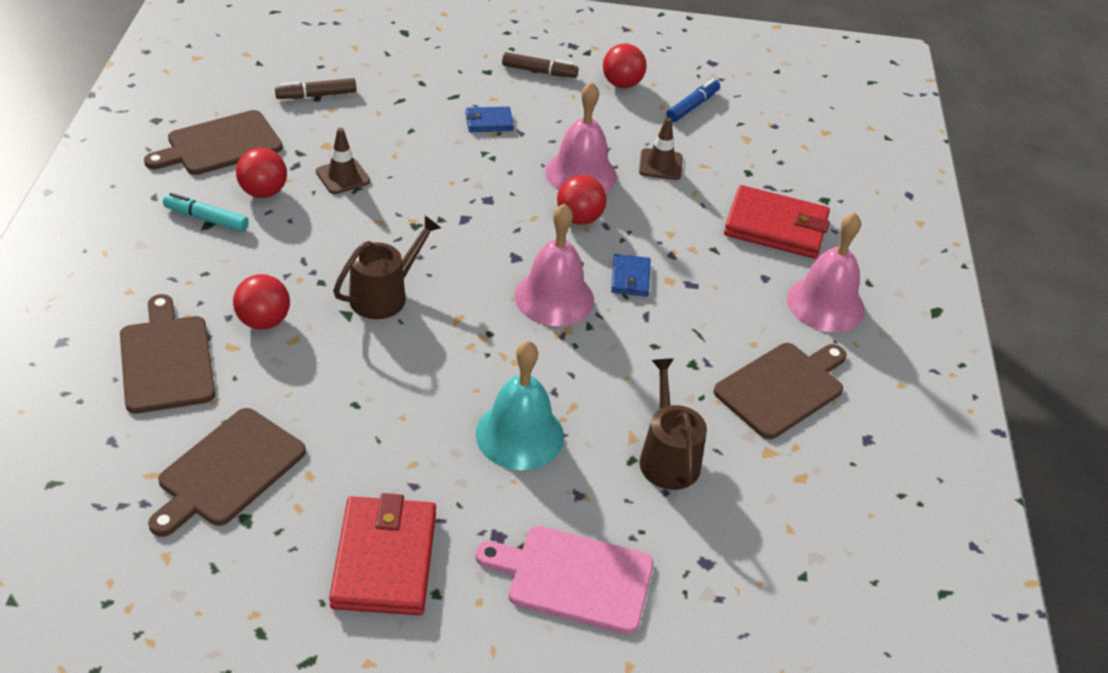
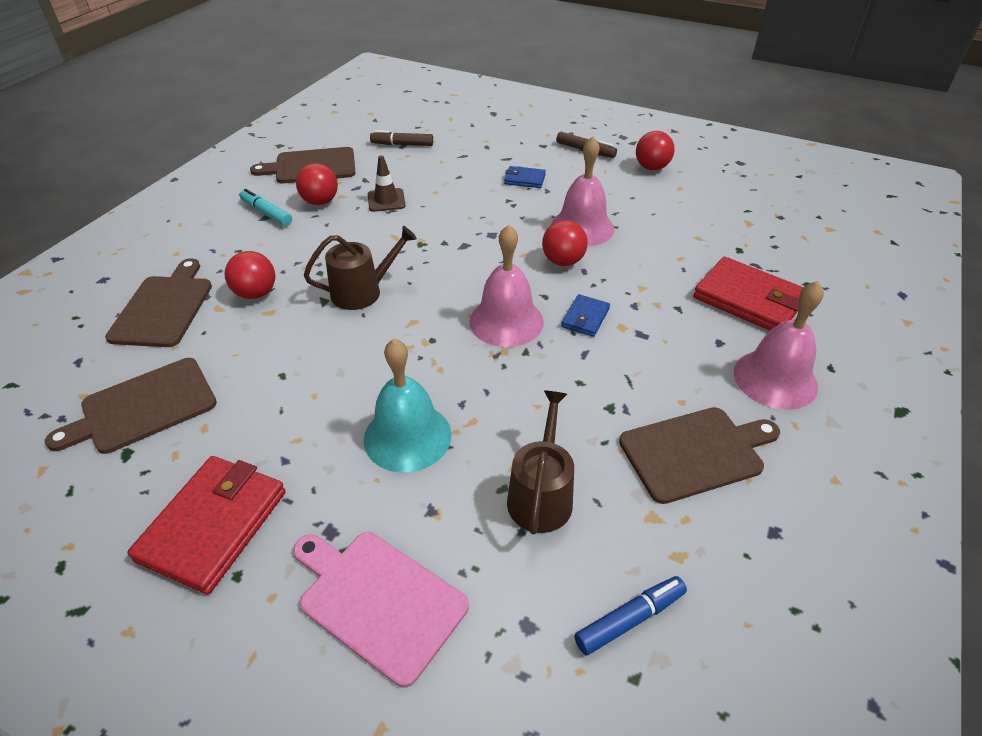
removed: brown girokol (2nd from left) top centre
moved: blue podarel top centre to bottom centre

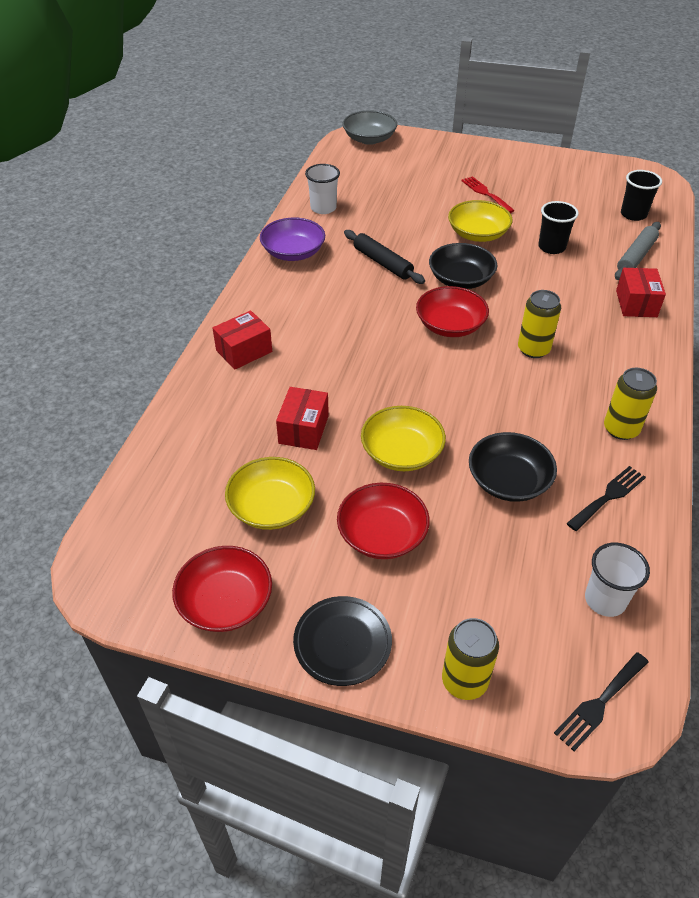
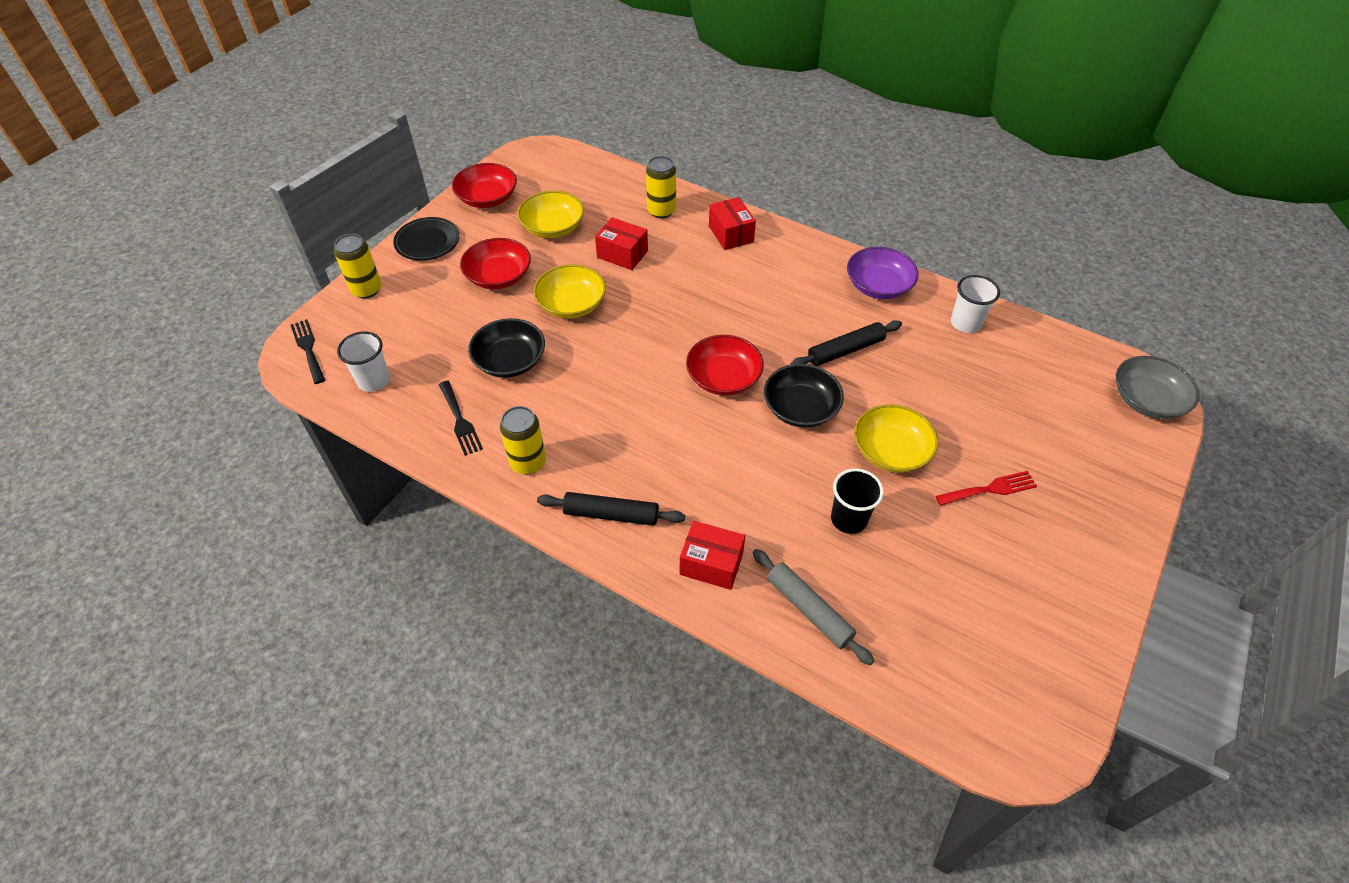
removed: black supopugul (2nd from left) top right
added: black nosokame (1st from left) centre
moved: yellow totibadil (2nd from left in the first image) middle right to yellow totibadil (3rd from left) top centre

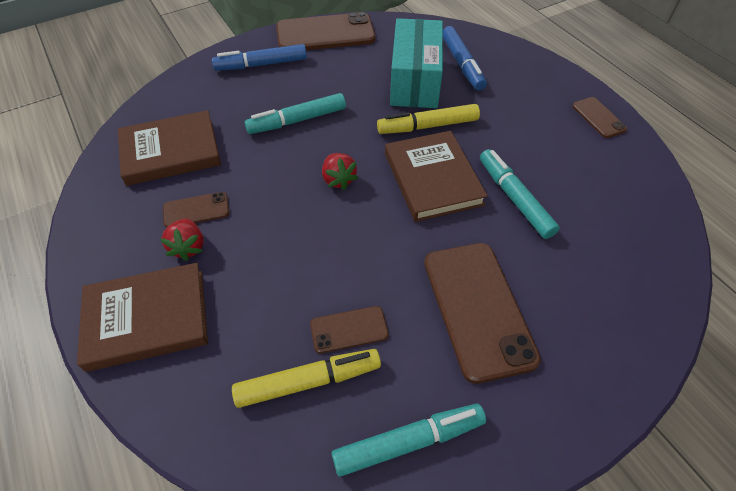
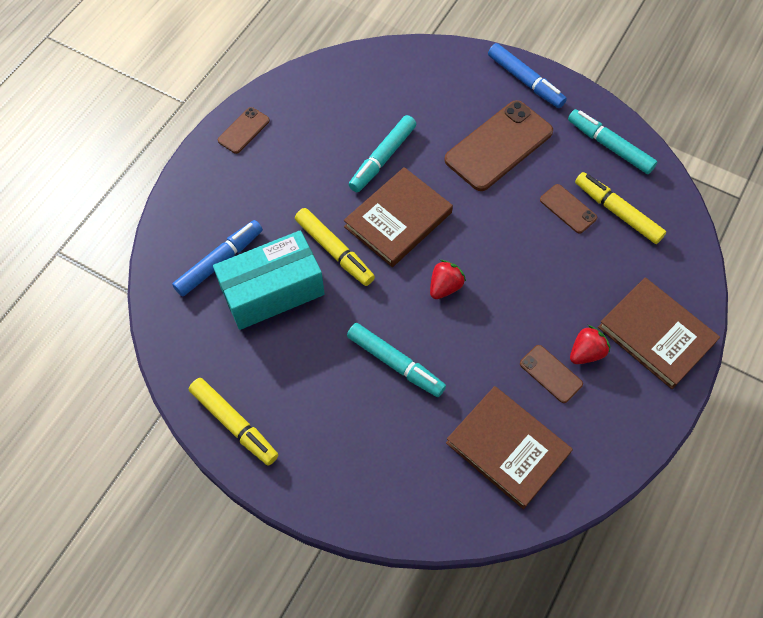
moved: blue podarel (1st from left in the first image) top centre to blue podarel (2nd from left) top right
replaced: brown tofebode (2nd from left) top centre to yellow podarel (1st from left) bottom left

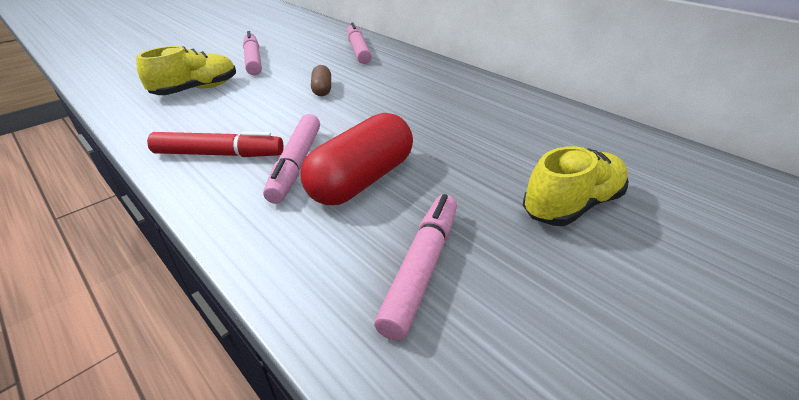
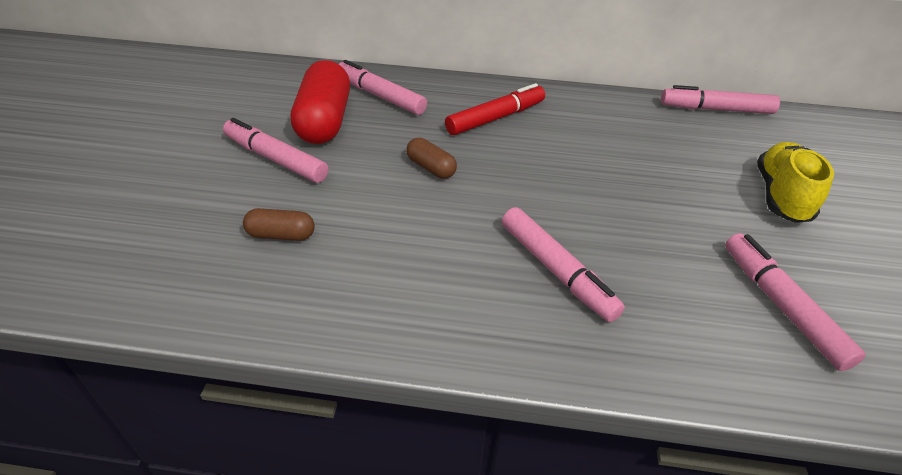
added: pink podarel (4th from left) top right
moved: red podarel middle left to top centre; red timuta centre to top centre
replaced: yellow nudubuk (1st from left) top left to brown timuta (1st from left) middle left

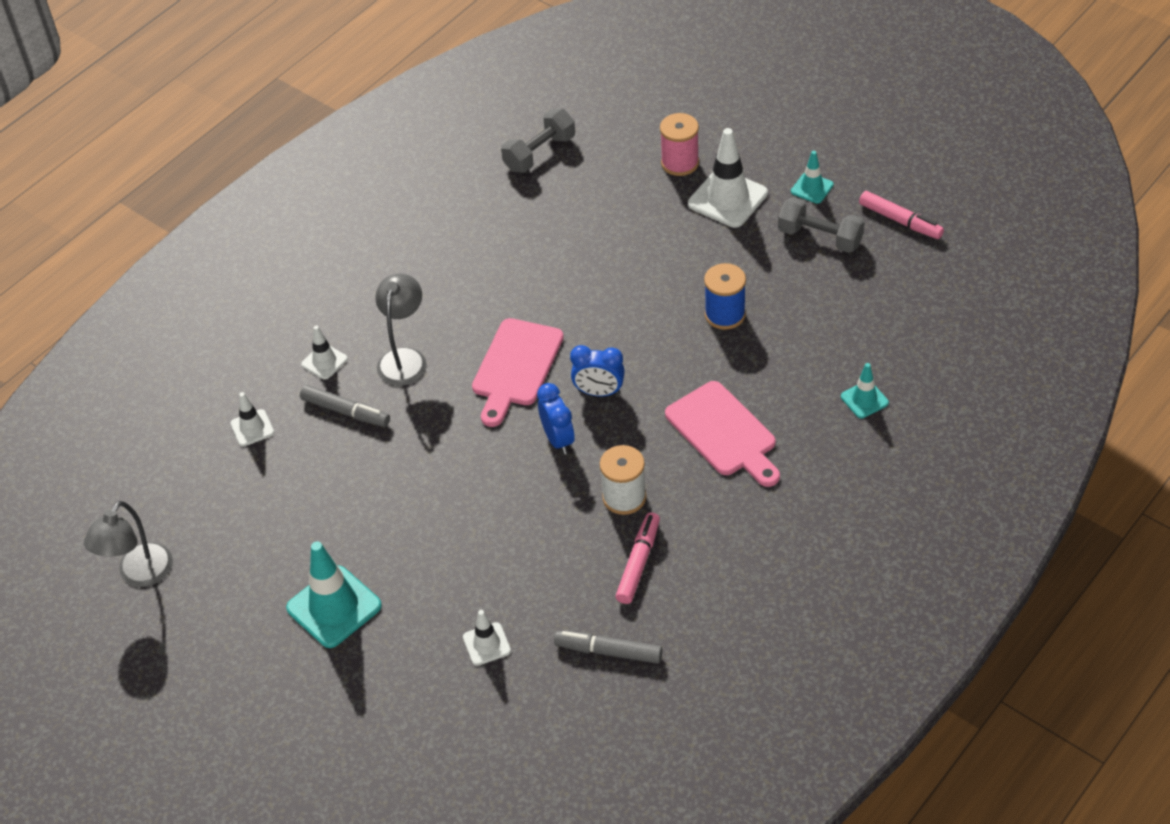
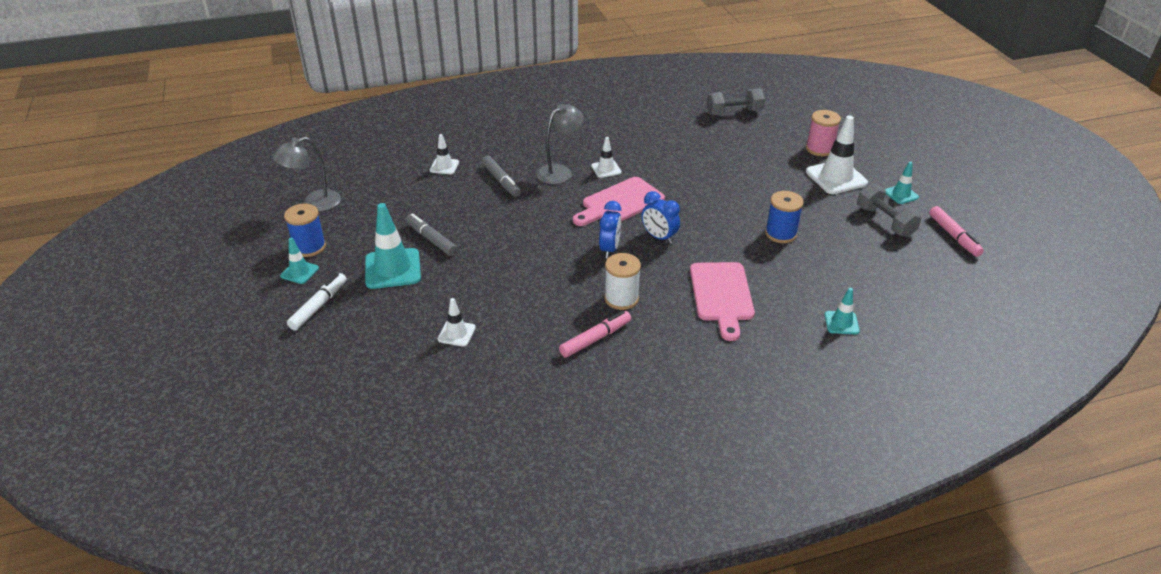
added: turquoise girokol (1st from left) middle left; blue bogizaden (1st from left) middle left; white podarel middle left
moved: white girokol (2nd from left in the first image) middle left to white girokol (3rd from left) top centre; grey podarel (2nd from left in the first image) bottom centre to grey podarel (1st from left) centre

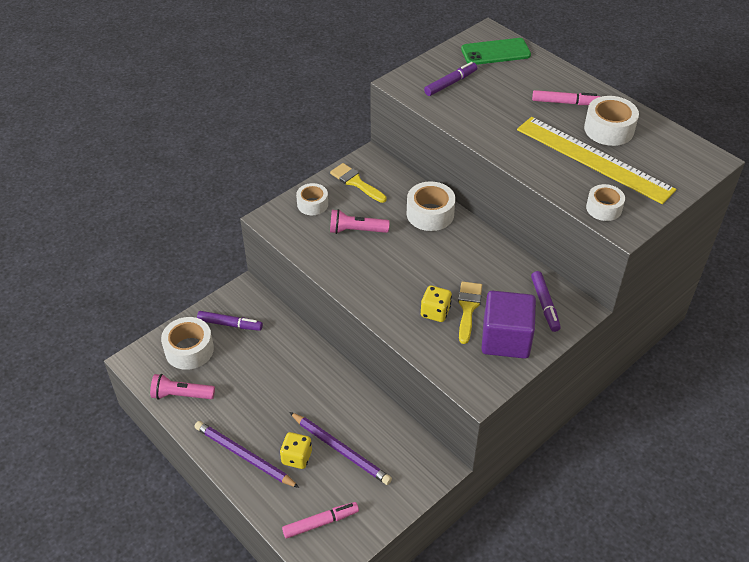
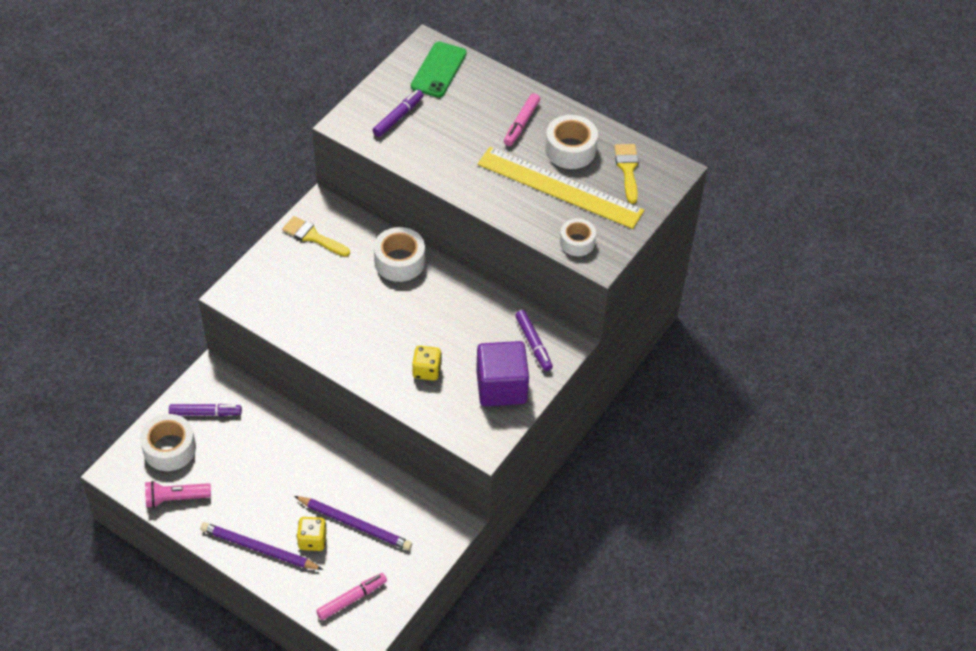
removed: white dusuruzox (2nd from left) centre; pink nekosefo (2nd from left) centre
moved: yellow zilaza (2nd from left) centre to top centre
turned: green tofebode top centre = top centre 45 degrees counterclockwise; pink podarel (2nd from left) top right = top centre 120 degrees clockwise

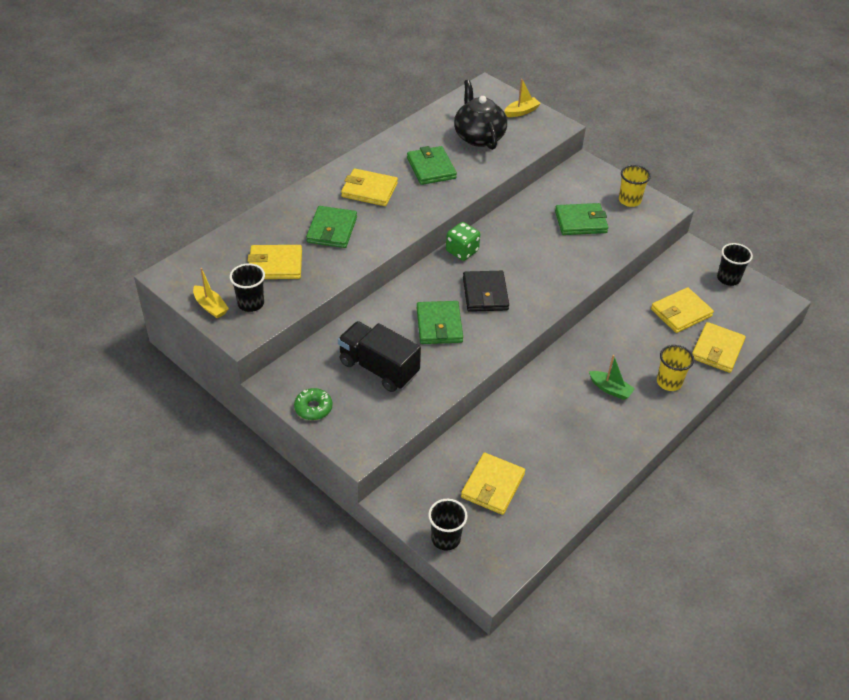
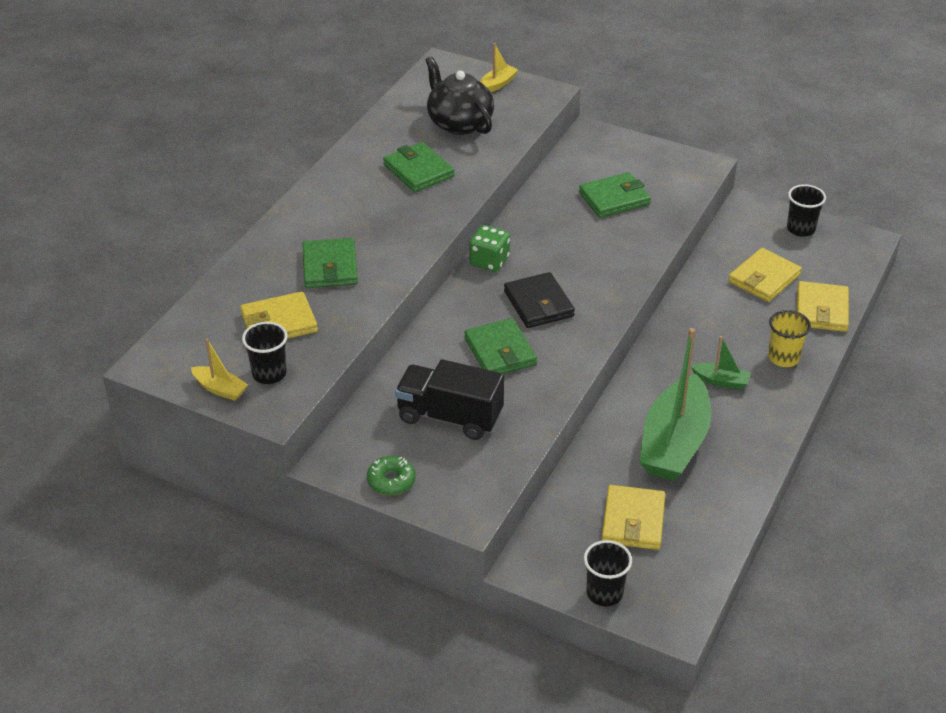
removed: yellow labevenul (2nd from left) top centre; yellow supopugul (1st from left) top right
added: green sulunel (1st from left) middle right

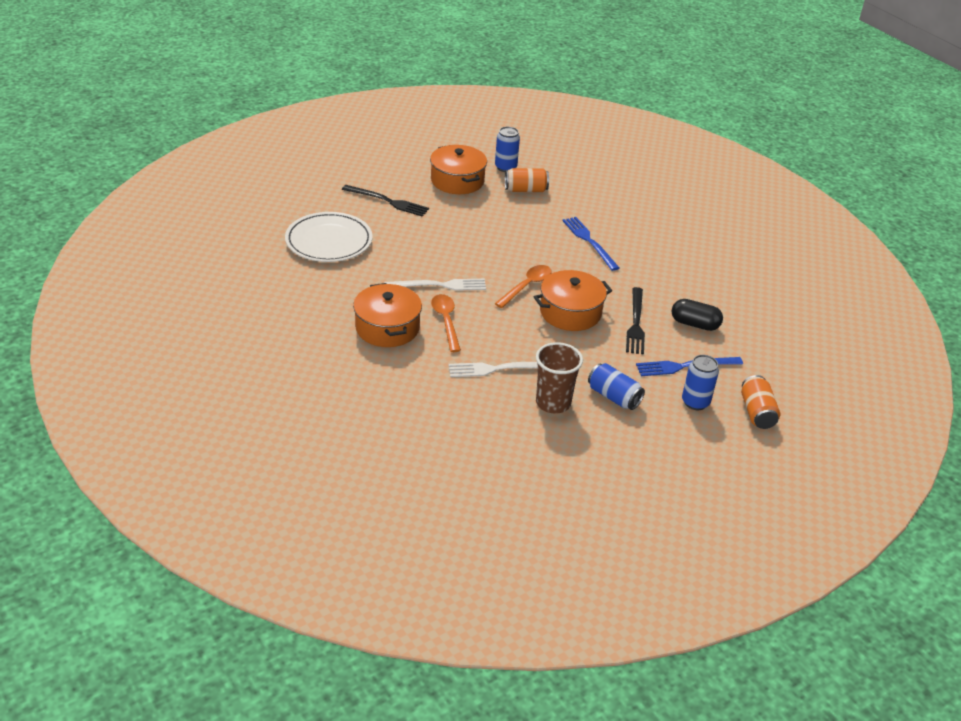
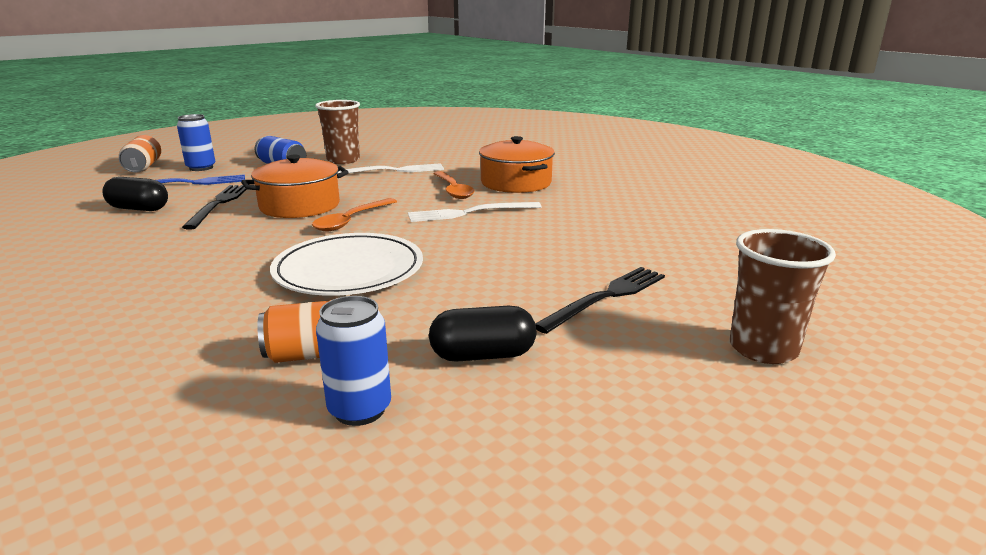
removed: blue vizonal (1st from left) centre
added: brown supopugul (2nd from left) middle right
moved: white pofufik top centre to centre
replaced: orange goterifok (2nd from left) top centre to black timuta (2nd from left) centre
turned: black vizonal (1st from left in the first image) top centre = centre 120 degrees clockwise

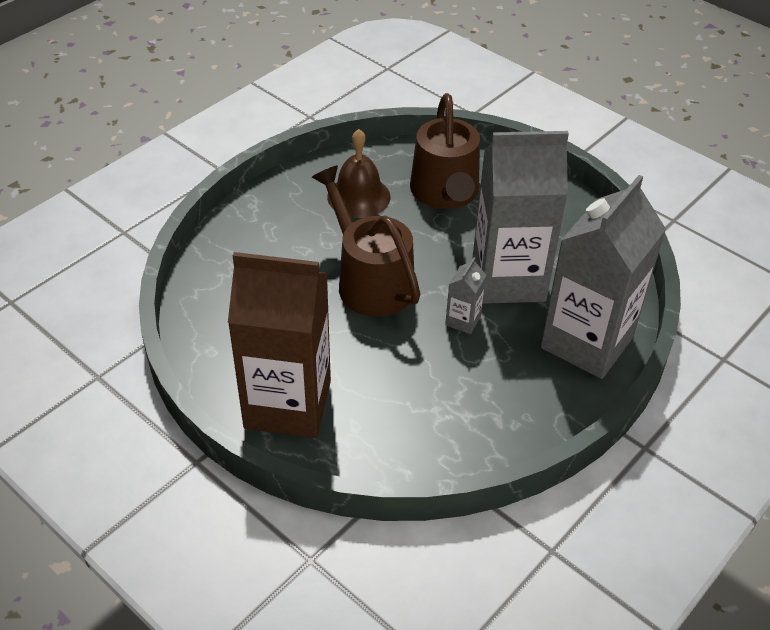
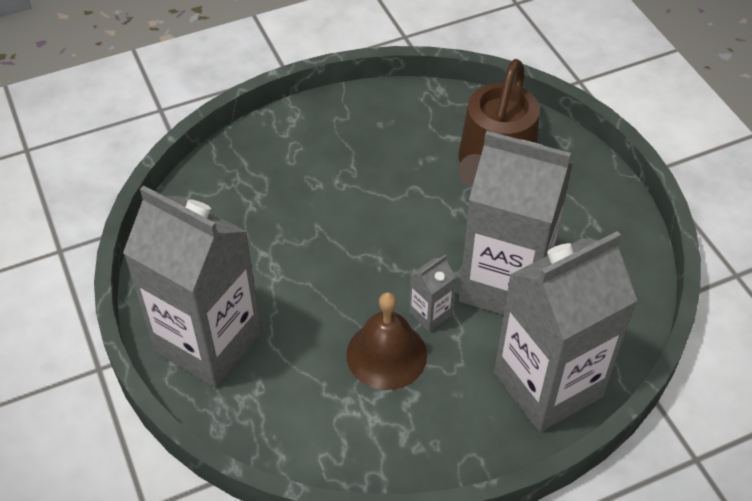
removed: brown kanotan (1st from left) centre
moved: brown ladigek top centre to bottom centre
recoloured: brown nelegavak centre to grey nelegavak (1st from left) middle left

